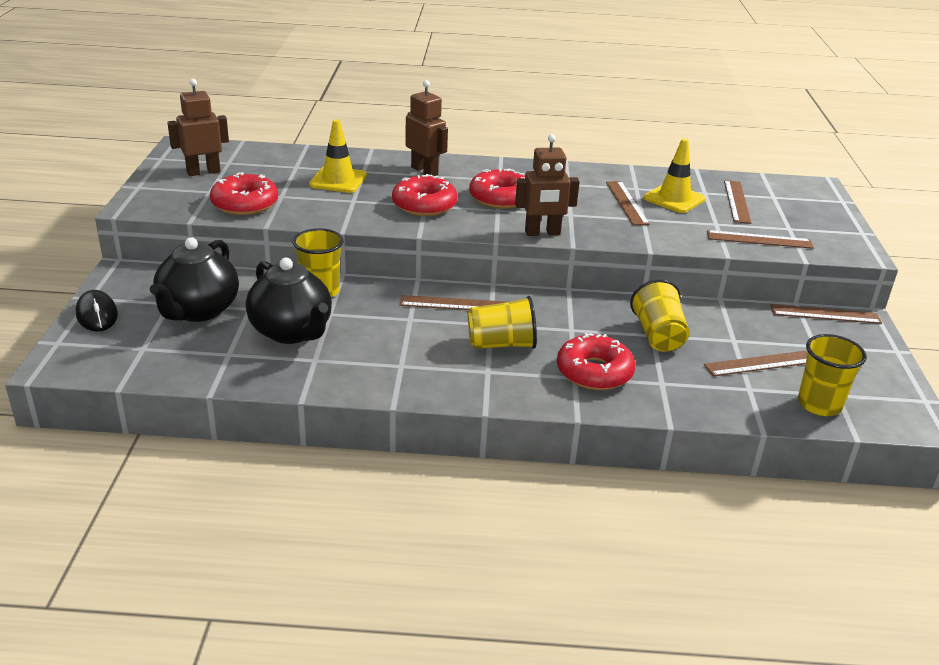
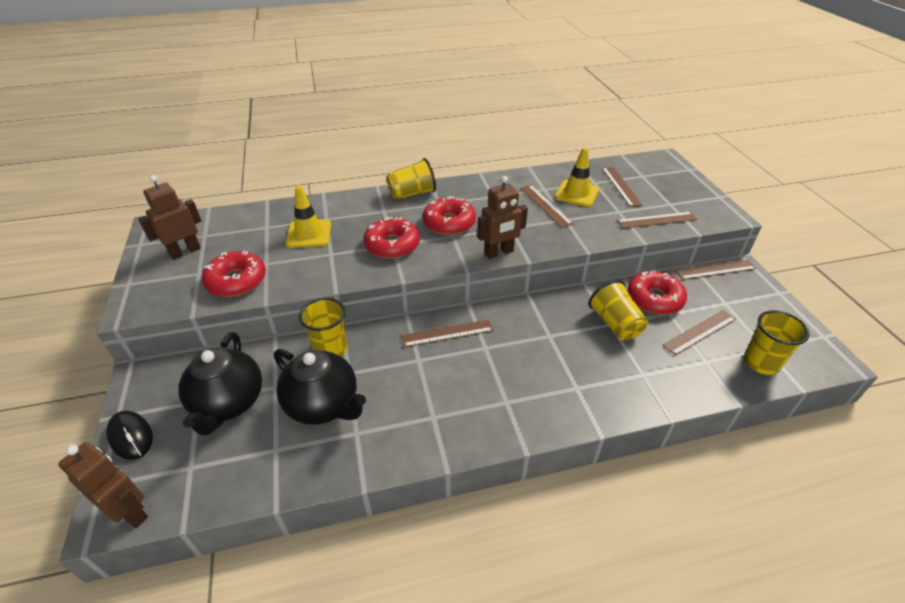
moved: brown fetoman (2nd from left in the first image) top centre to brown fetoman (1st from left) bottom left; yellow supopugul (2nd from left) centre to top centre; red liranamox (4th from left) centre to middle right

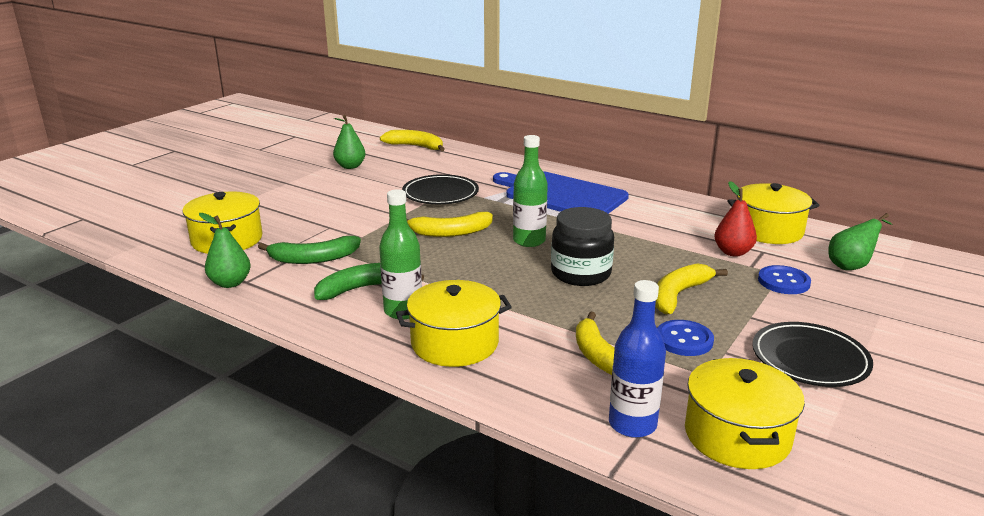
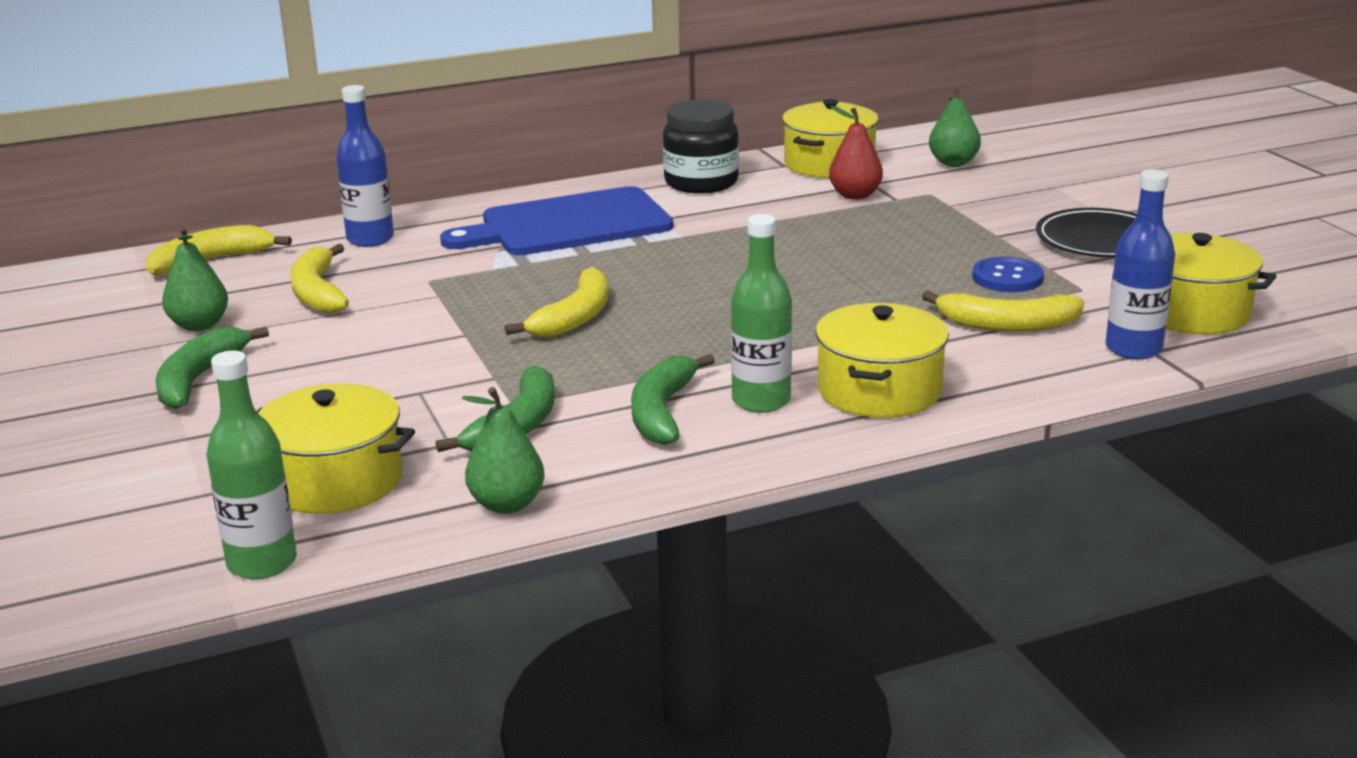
removed: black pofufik (1st from left) centre; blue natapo (2nd from left) middle right
added: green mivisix (1st from left) middle left; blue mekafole (1st from left) top left
moved: green mekafole (2nd from left in the first image) centre to green mekafole (1st from left) middle left; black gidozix centre to top centre; yellow mivisix (4th from left in the first image) middle right to yellow mivisix (2nd from left) middle left

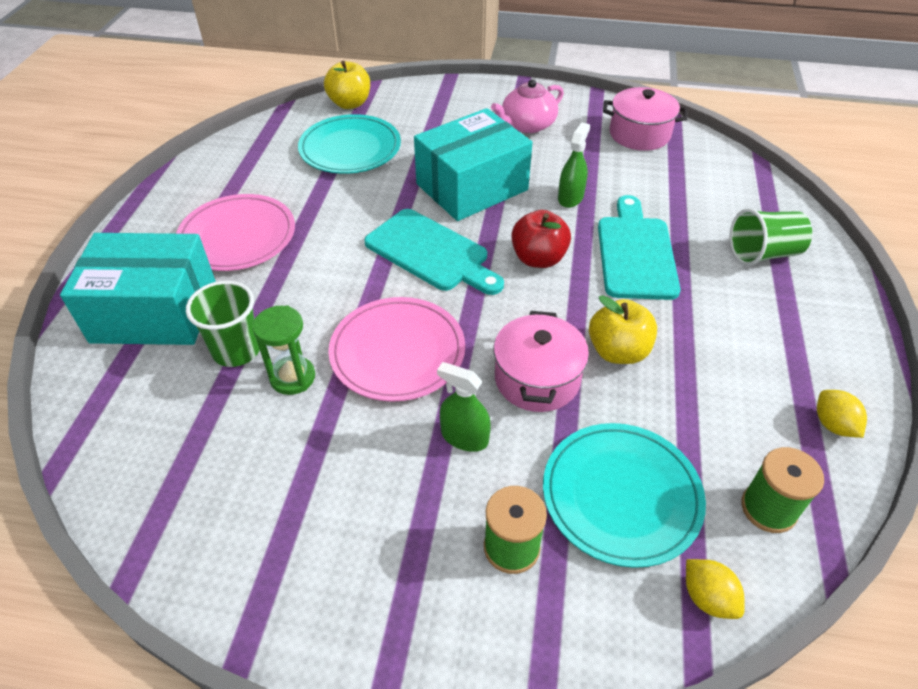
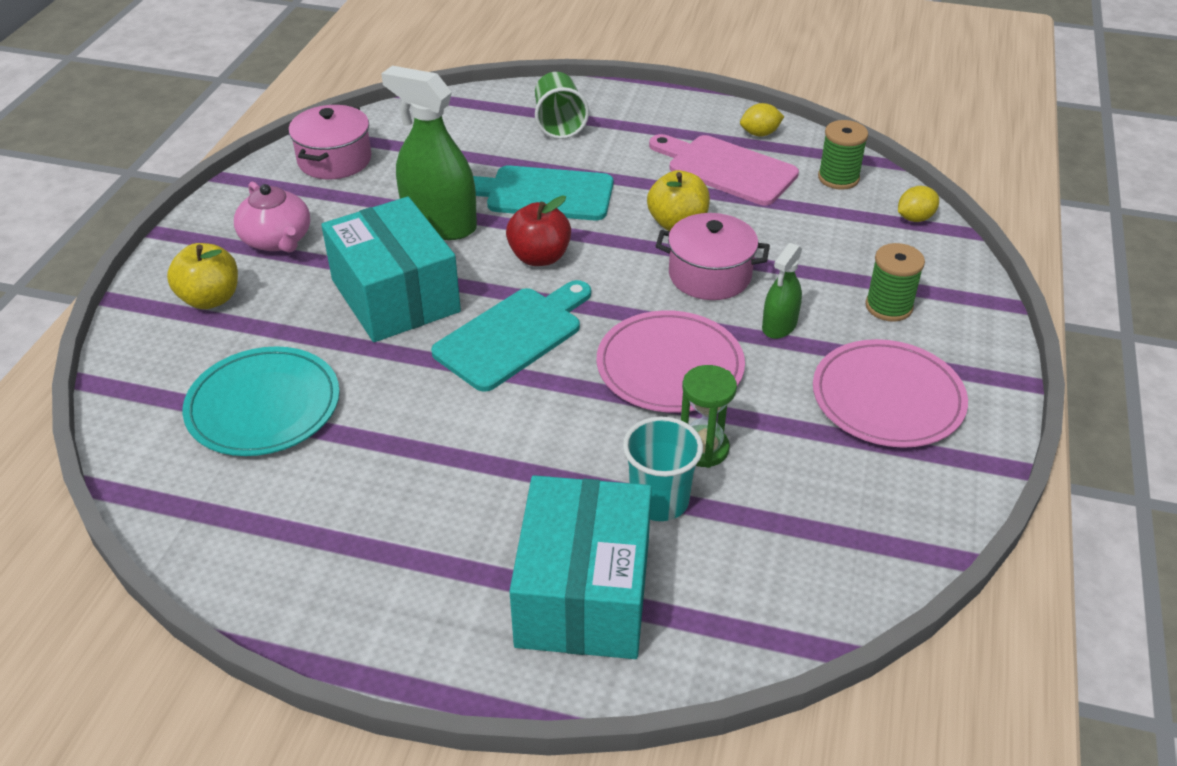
removed: turquoise pofufik (2nd from left) bottom right
added: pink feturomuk top centre
moved: pink pofufik (1st from left in the first image) middle left to pink pofufik (2nd from left) middle right; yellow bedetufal (1st from left) top centre to middle left
recoloured: green supopugul (1st from left) middle left to turquoise supopugul centre
resized: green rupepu (2nd from left in the first image) top centre = top centre x1.87

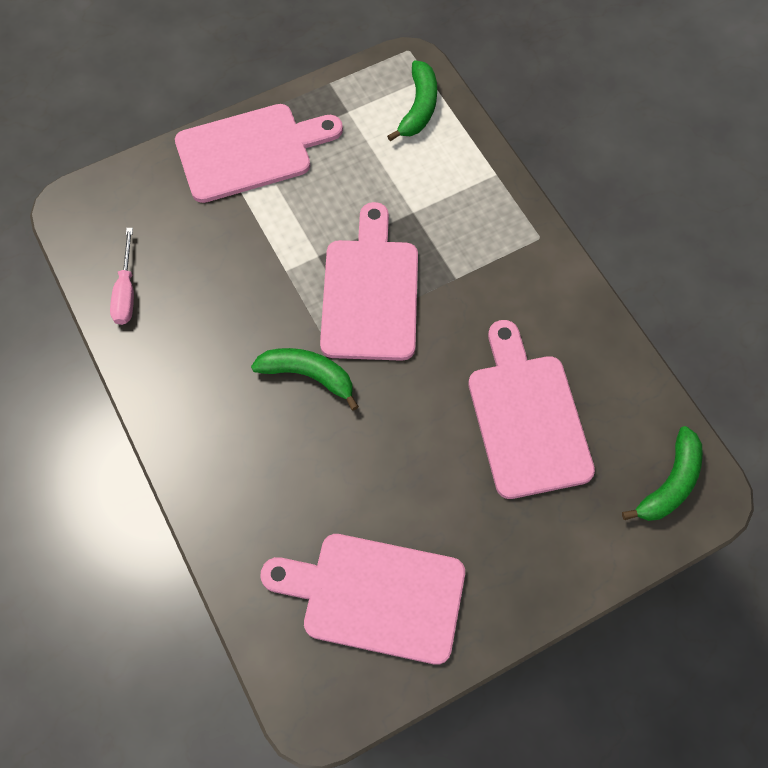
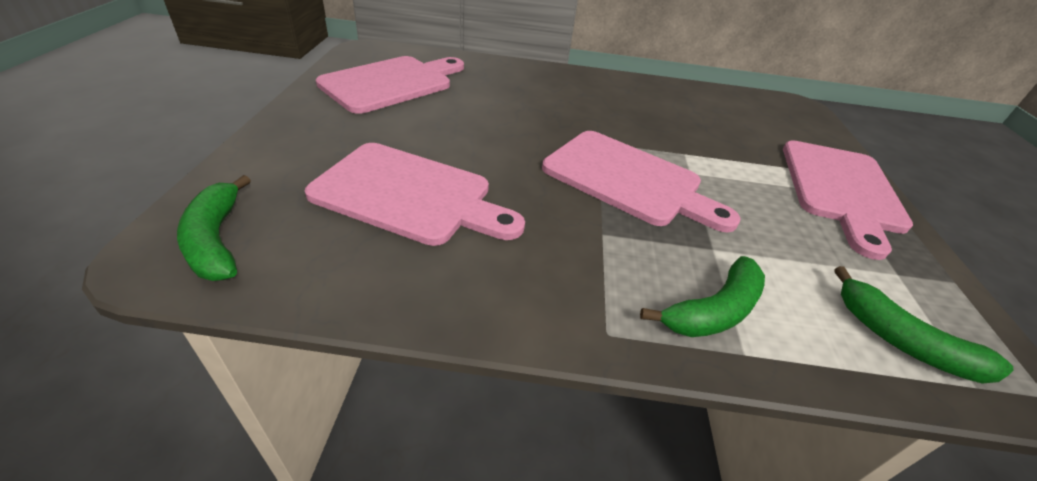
removed: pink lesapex middle left
moved: green mivisix (1st from left in the first image) centre to green mivisix (2nd from left) middle right

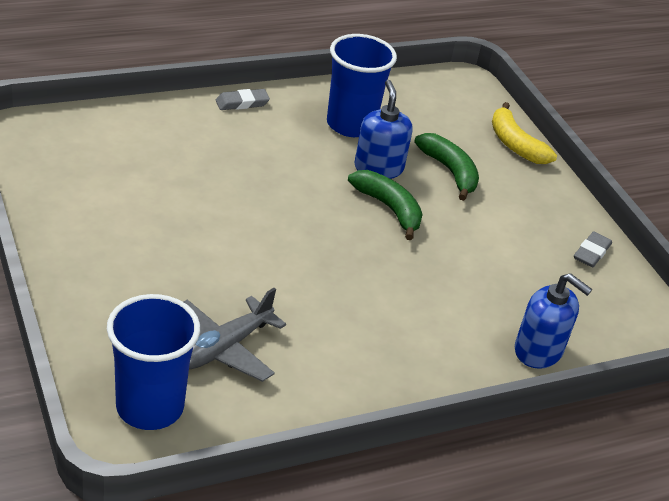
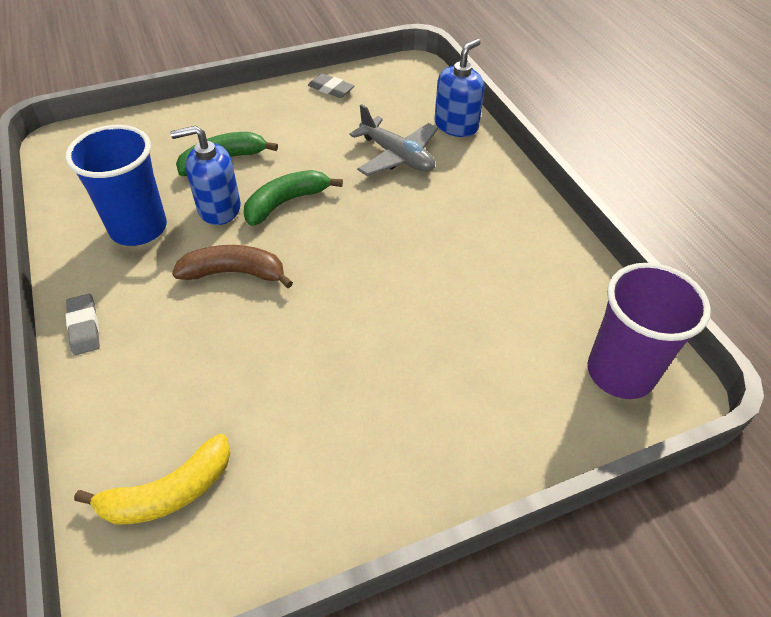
added: brown mivisix middle left
moved: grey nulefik bottom centre to top centre; yellow mivisix top right to bottom left
recoloured: blue supopugul (1st from left) bottom left to purple supopugul middle right

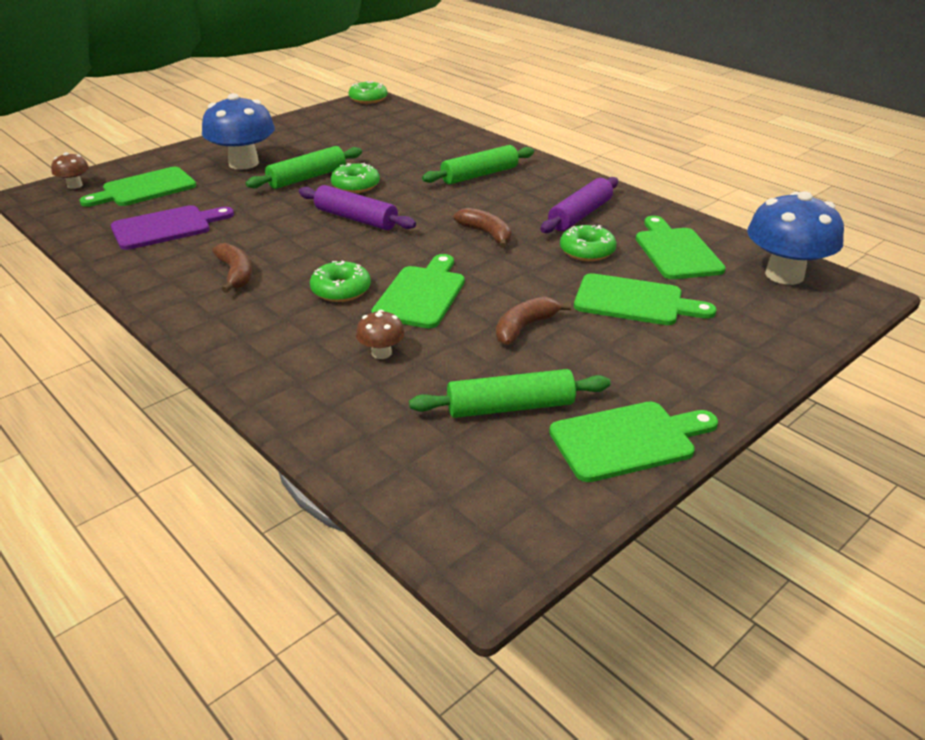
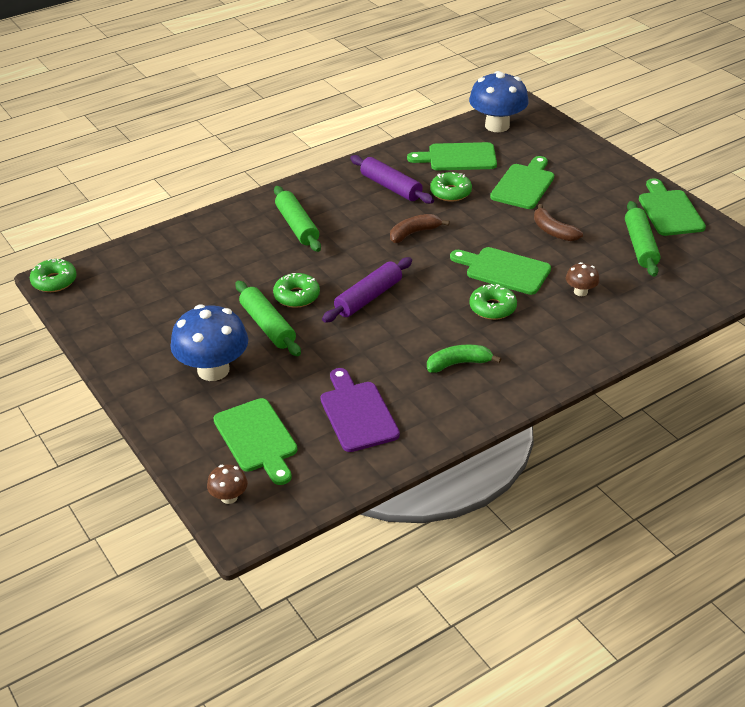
recoloured: brown mivisix (1st from left) middle left to green mivisix centre

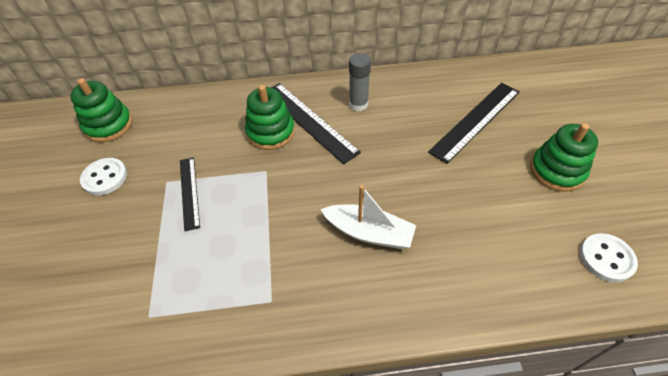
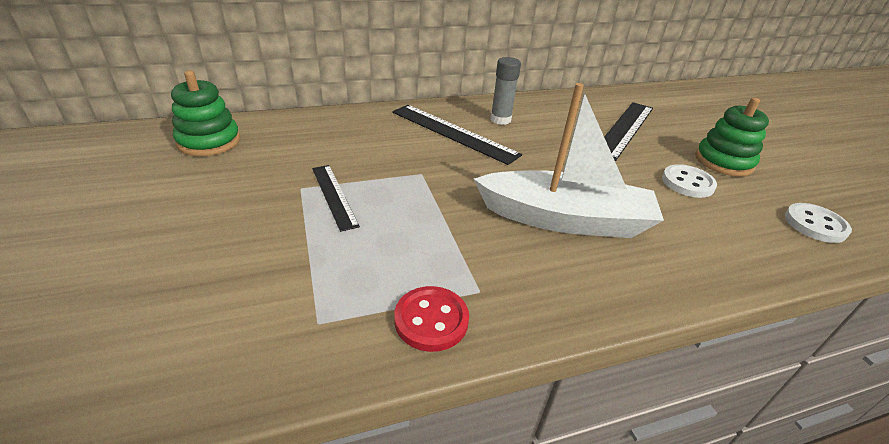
removed: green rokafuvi (2nd from left) top centre
added: red natapo bottom centre
moved: white natapo (1st from left) middle left to middle right
resized: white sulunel centre = centre x1.59

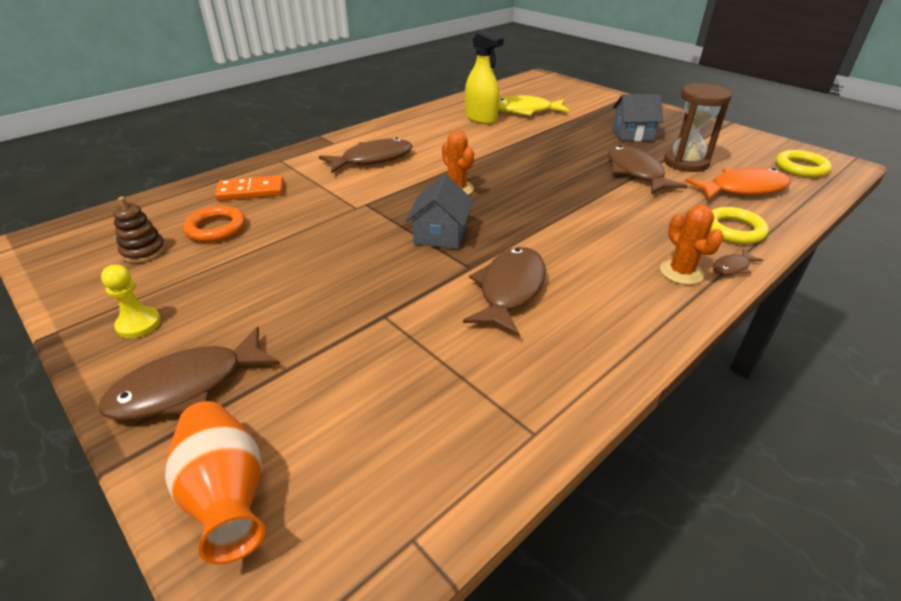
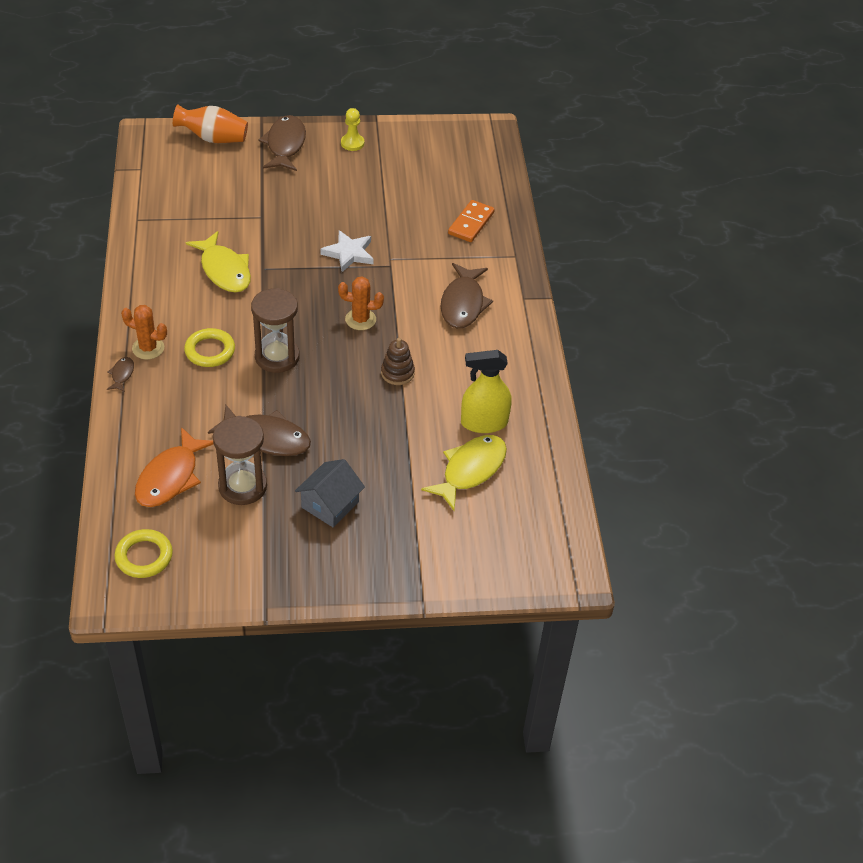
removed: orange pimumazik middle left; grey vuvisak (1st from left) centre
added: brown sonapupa (2nd from left) middle left; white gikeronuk top centre
moved: brown rokafuvi middle left to centre; yellow pimumazik (1st from left in the first image) middle right to yellow pimumazik (2nd from left) middle left
recoloured: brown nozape (3rd from left) centre to yellow nozape (1st from left) top left

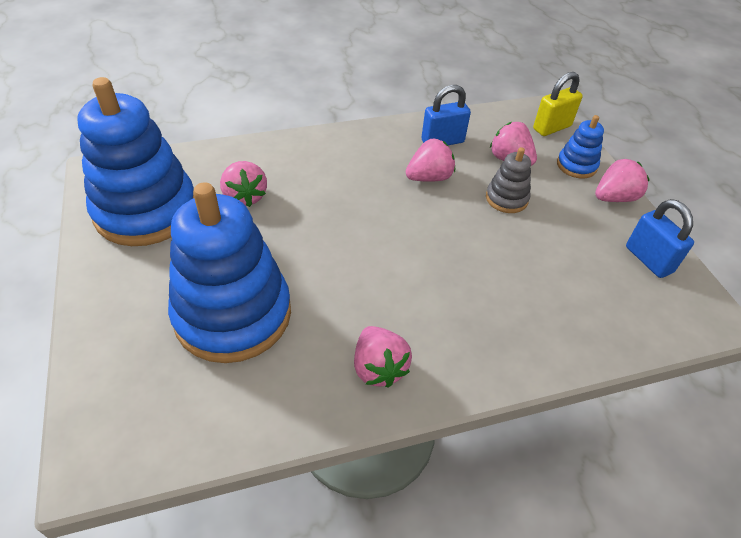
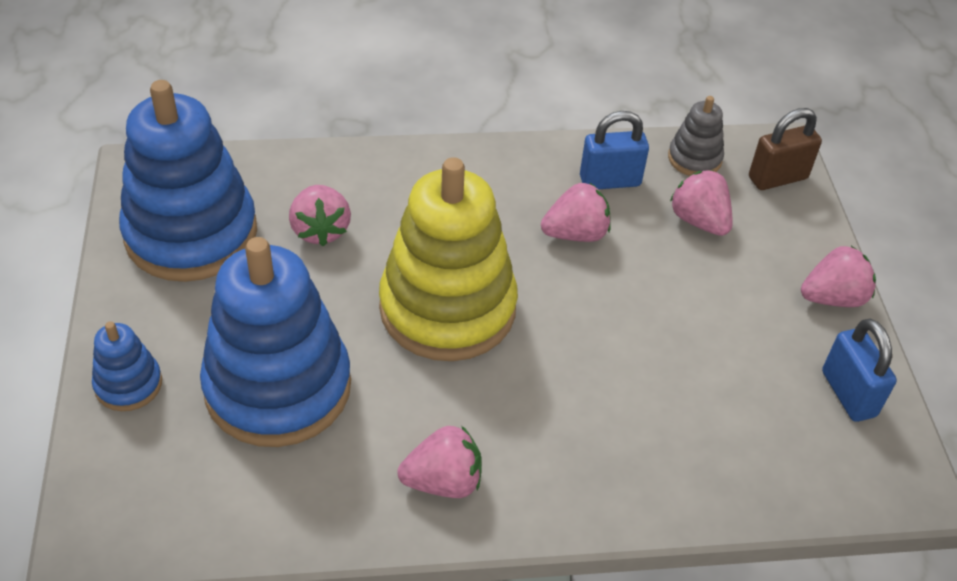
added: yellow rokafuvi centre
moved: grey rokafuvi middle right to top right; blue rokafuvi (3rd from left in the first image) top right to blue rokafuvi (1st from left) middle left
recoloured: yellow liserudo top right to brown liserudo top right
turned: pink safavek (2nd from left) centre = bottom centre 90 degrees counterclockwise

